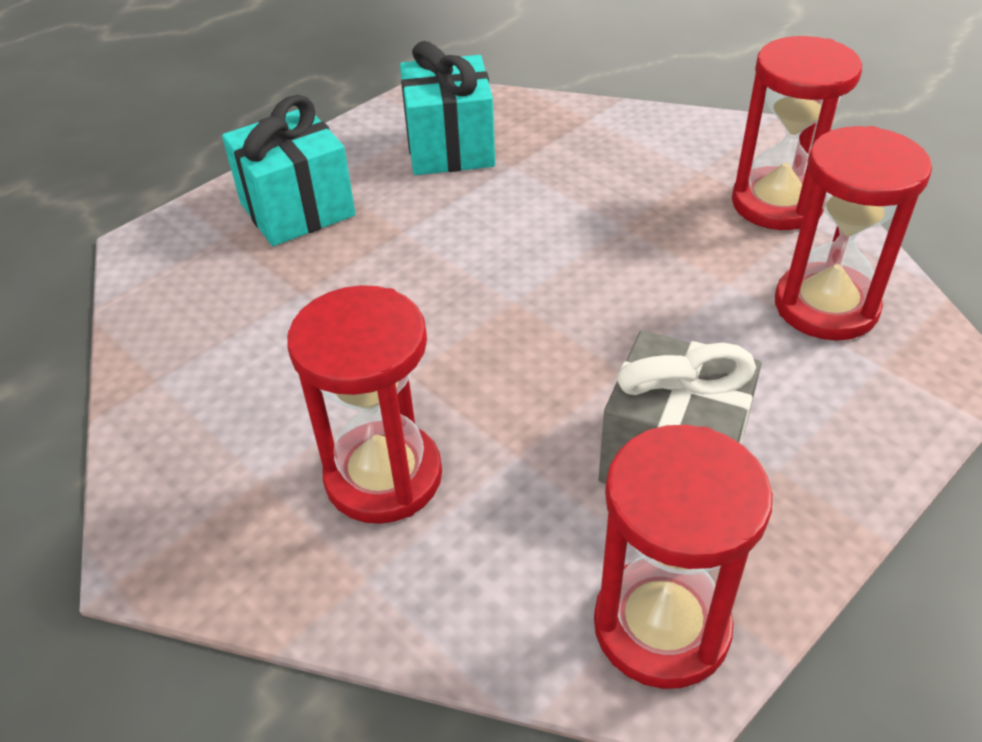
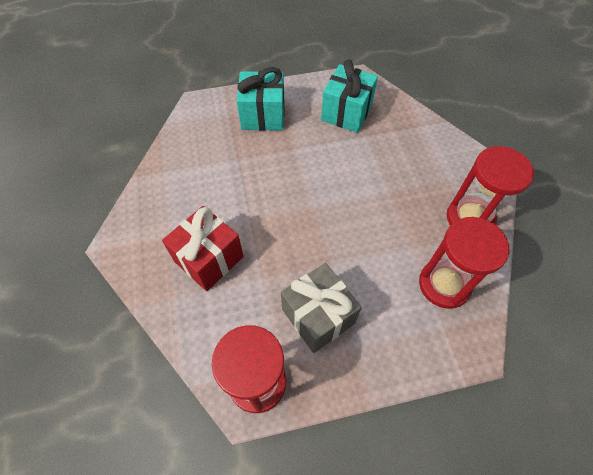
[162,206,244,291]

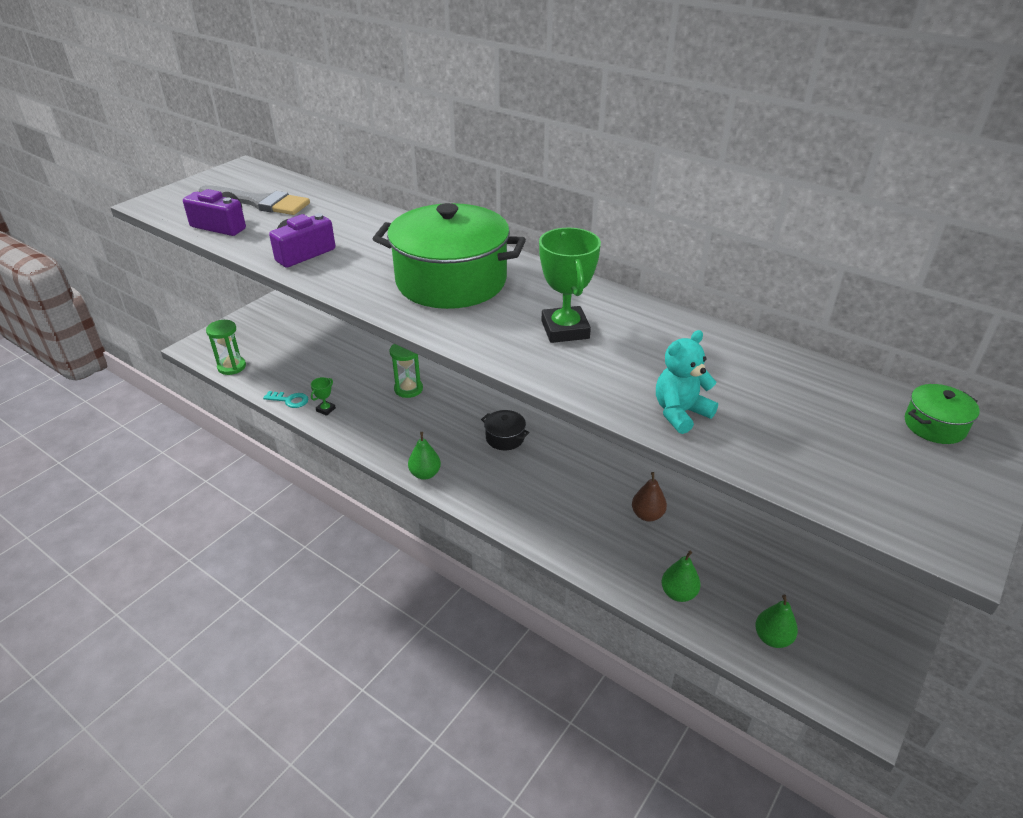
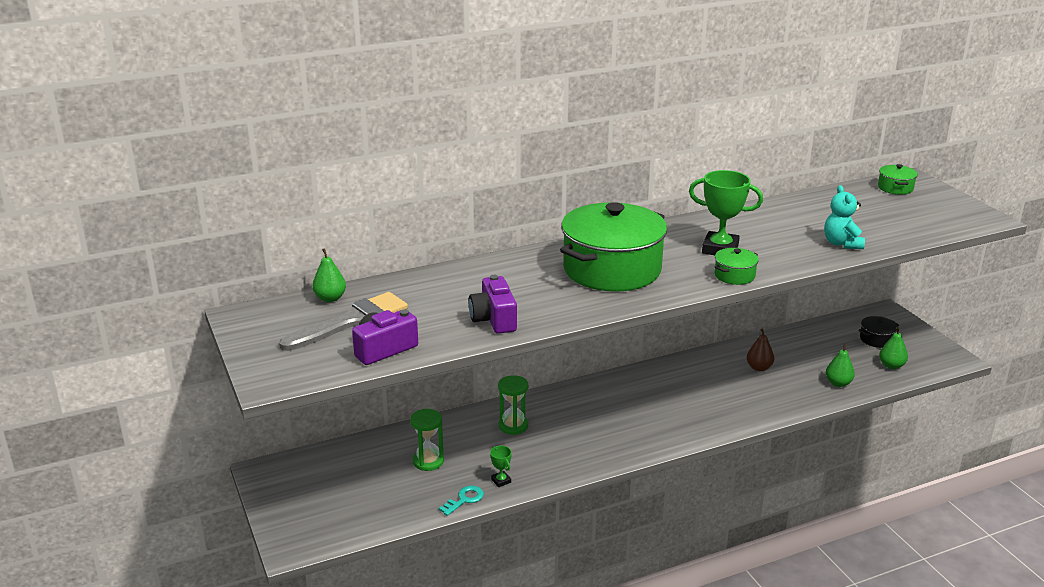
[410,409,444,471]
[312,248,346,302]
[858,316,899,348]
[715,248,759,285]

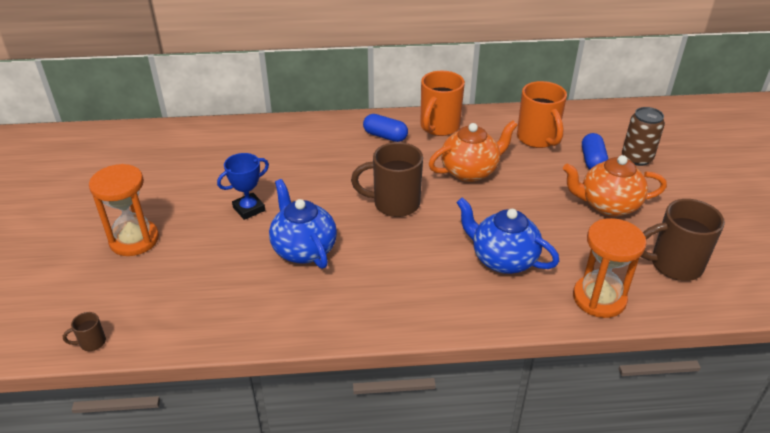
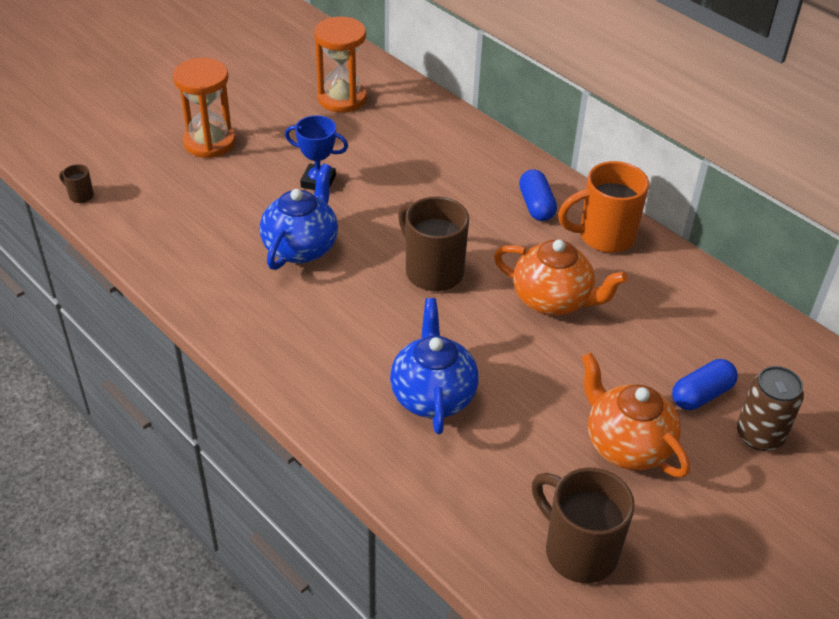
[517,81,567,148] (first image)
[314,16,367,113]

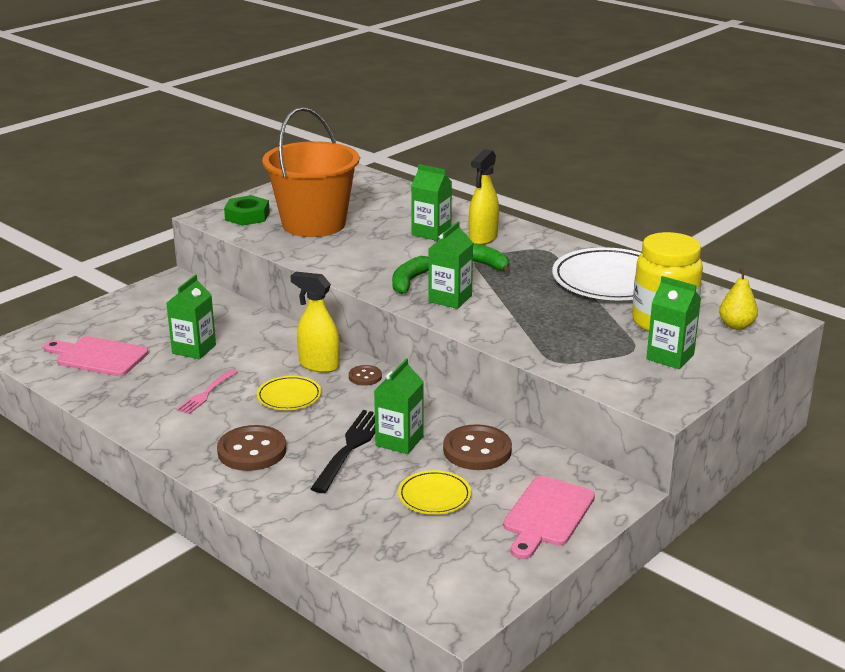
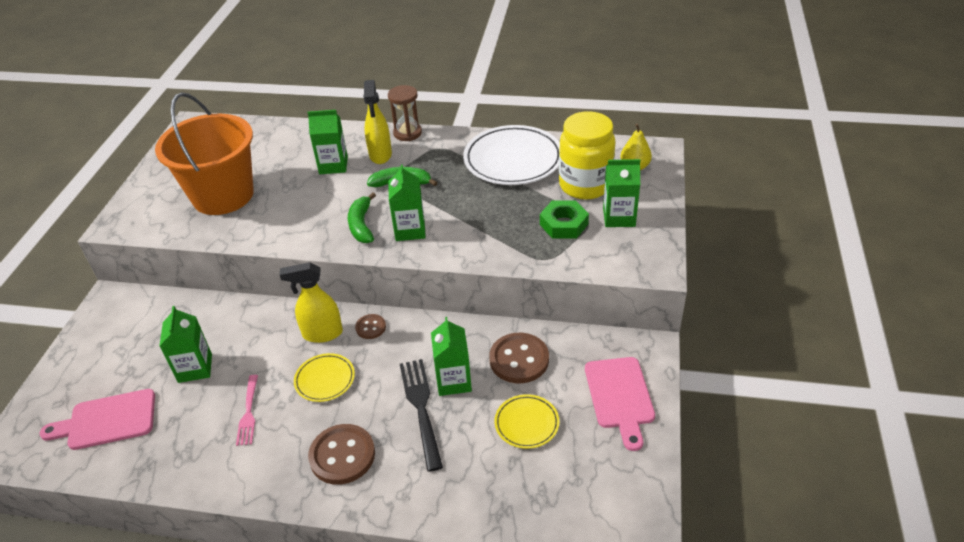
[540,200,589,239]
[388,85,422,141]

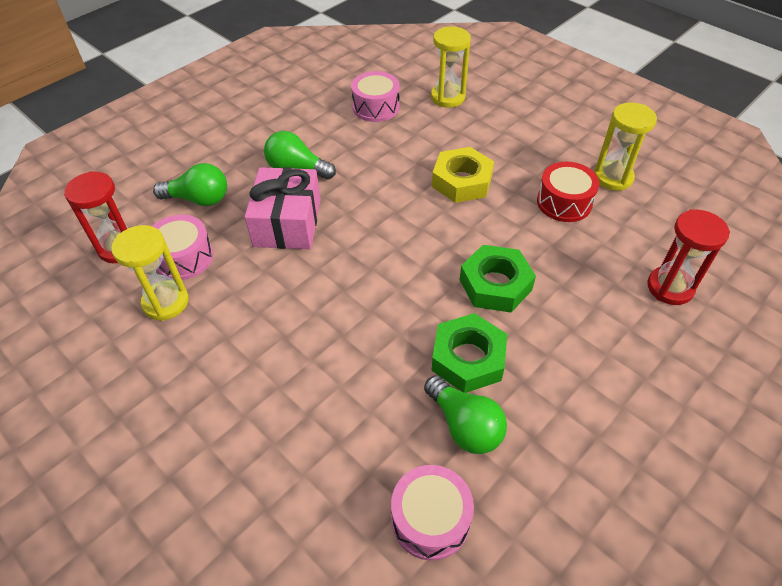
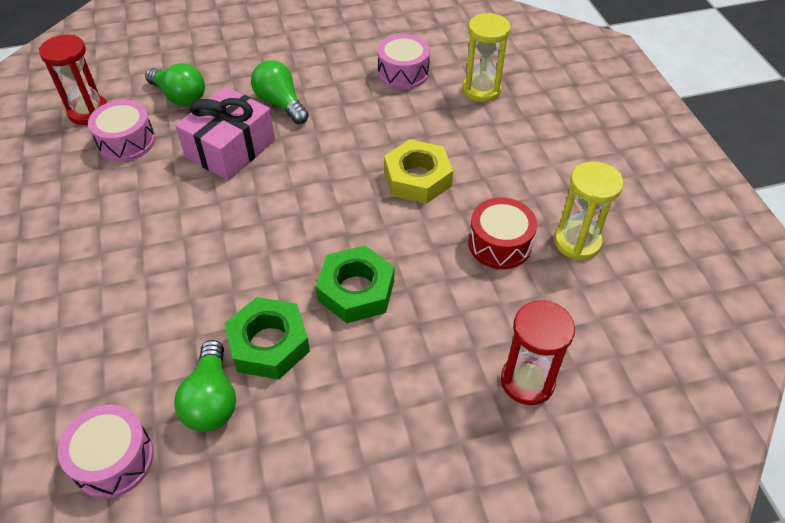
[111,225,189,321] (first image)

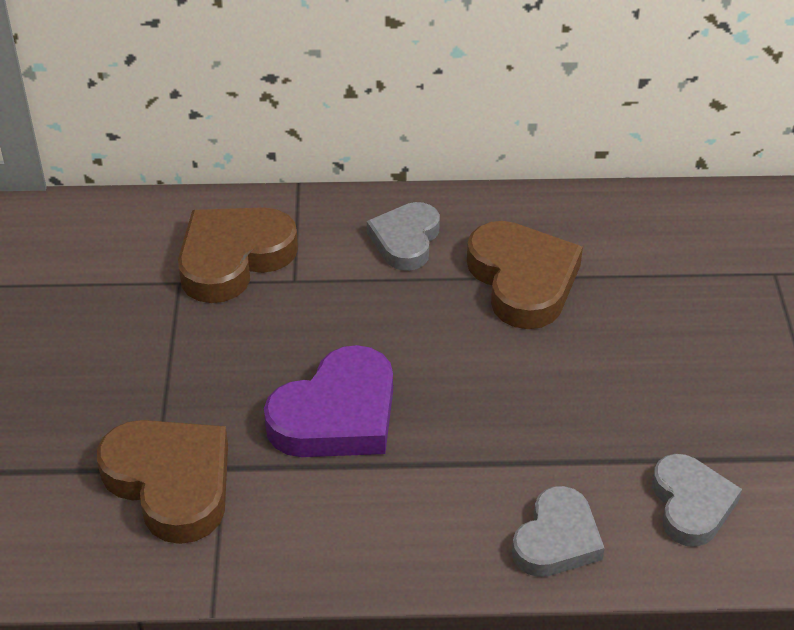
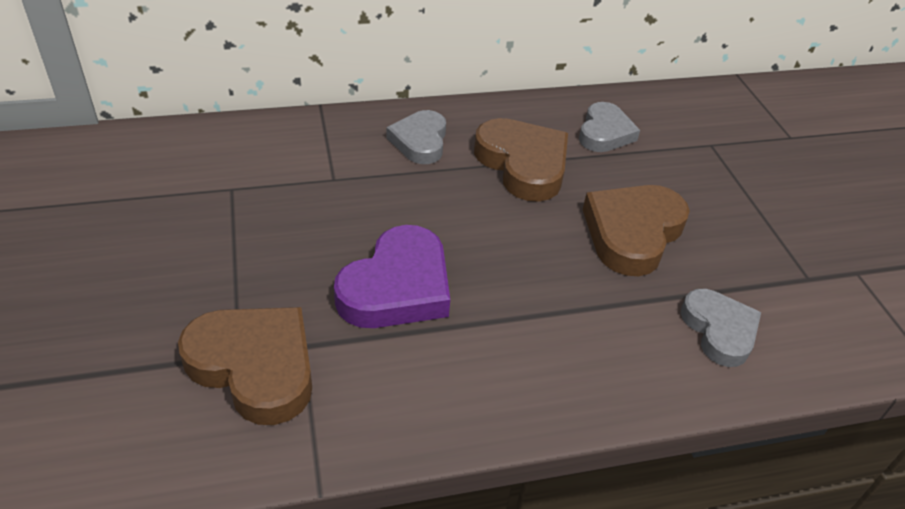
[583,185,690,276]
[579,102,640,152]

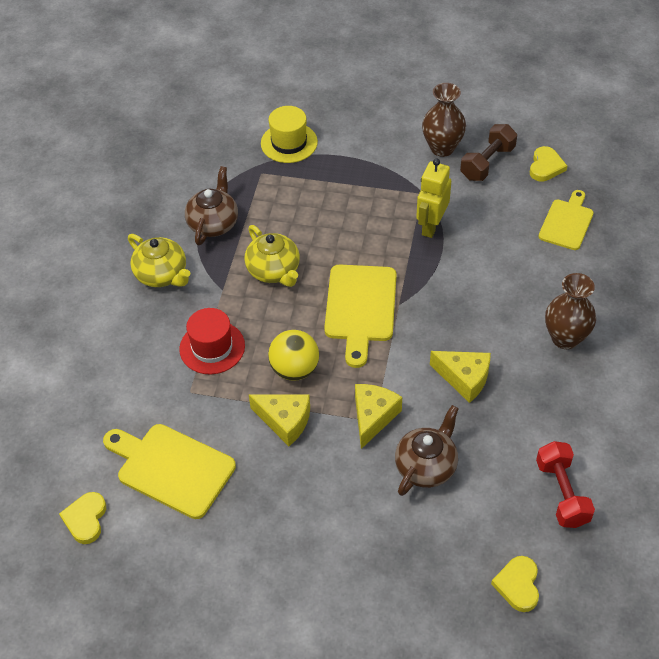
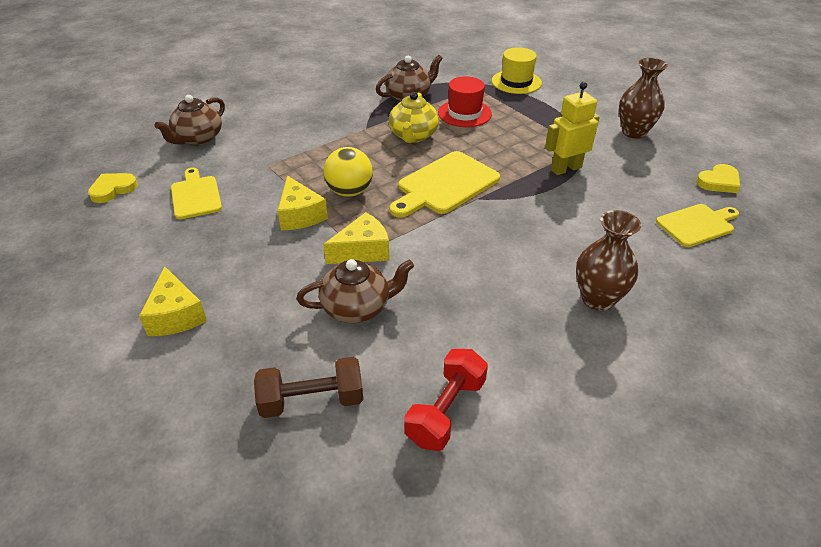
[171,168,222,219]
[128,234,191,287] (first image)
[438,76,492,127]
[139,266,207,336]
[254,357,363,418]
[491,556,539,612] (first image)
[155,95,225,145]

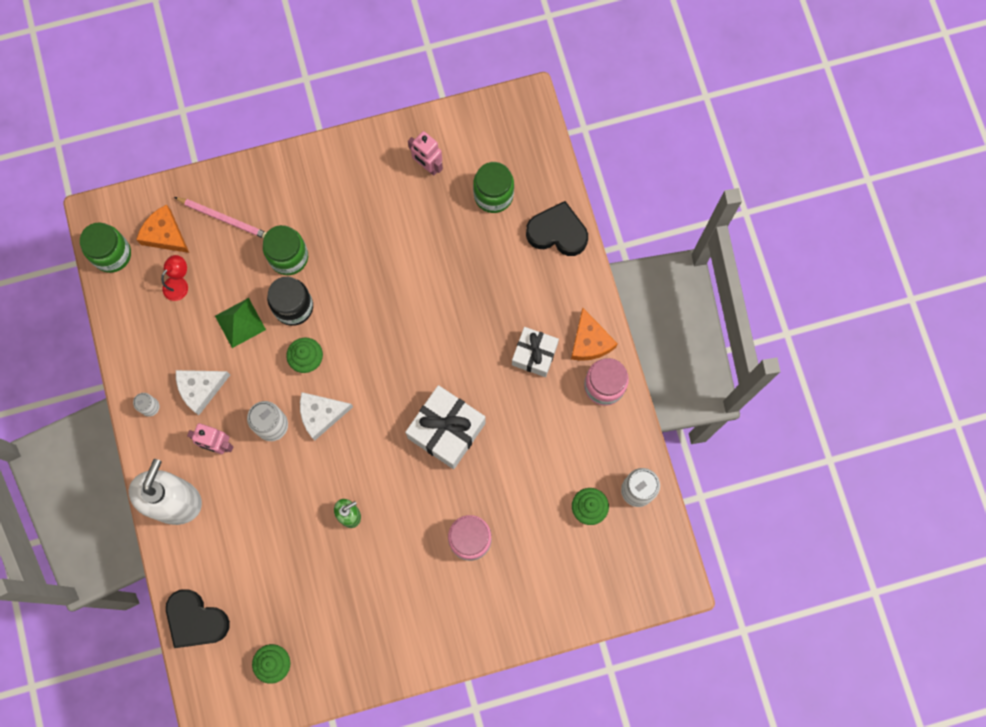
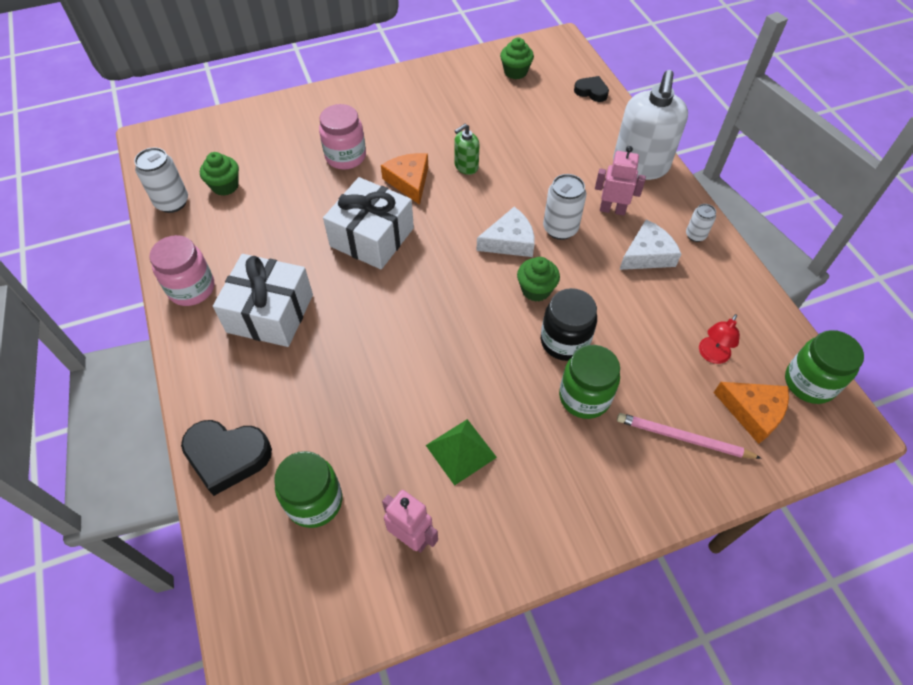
[574,76,609,102]
[426,419,497,486]
[213,254,313,347]
[381,153,428,205]

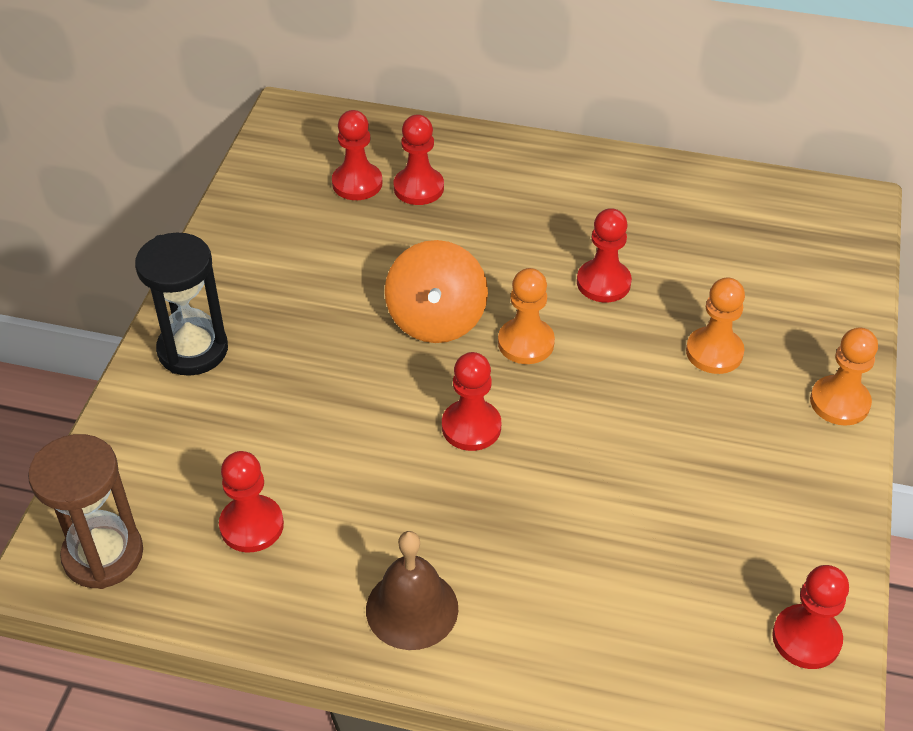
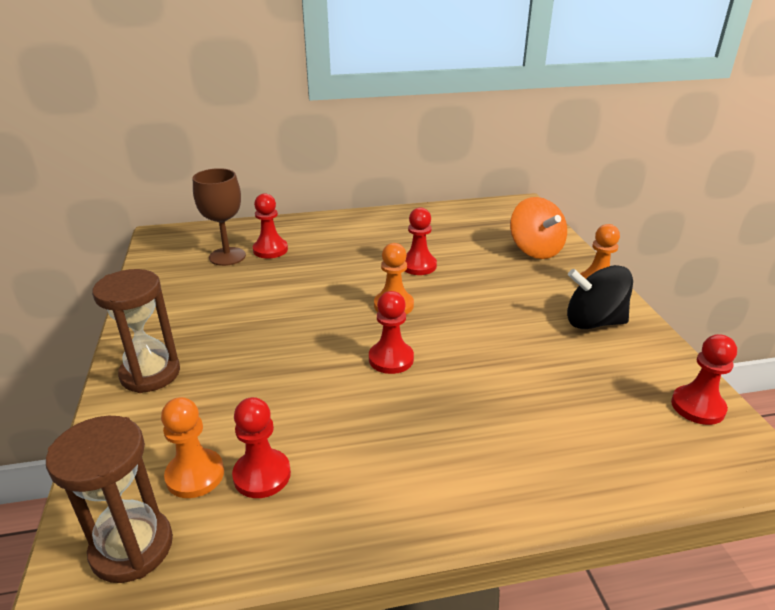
[92,269,180,393]
[193,168,246,266]
[366,531,458,650] (first image)
[510,197,567,259]
[161,397,224,498]
[567,265,633,329]

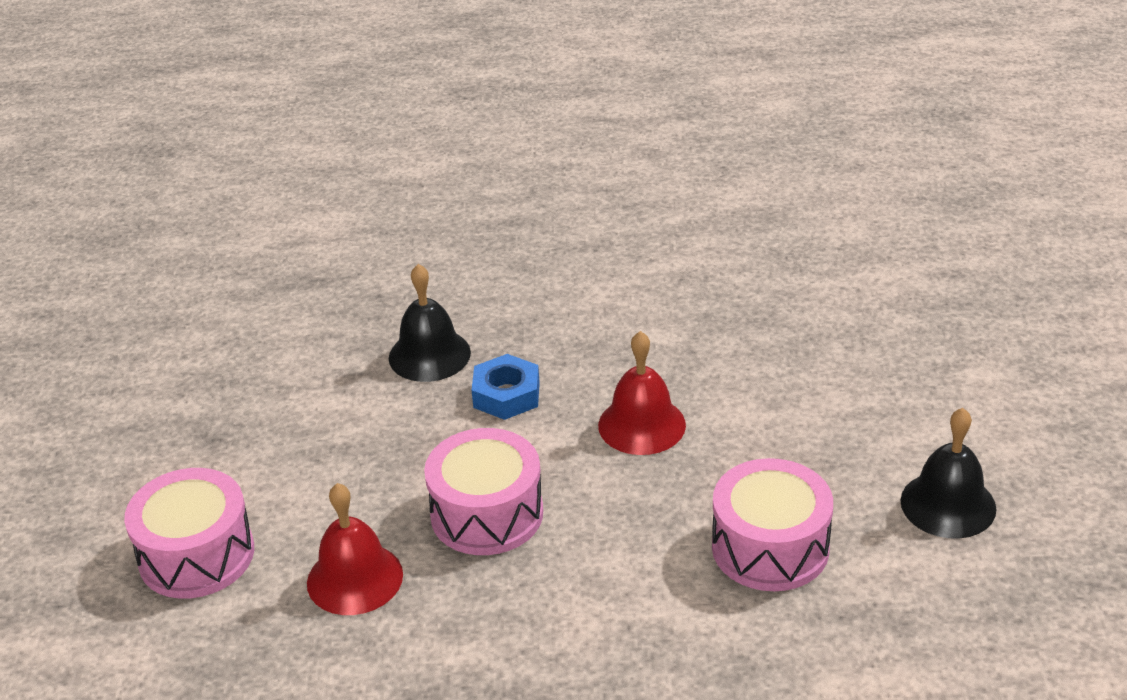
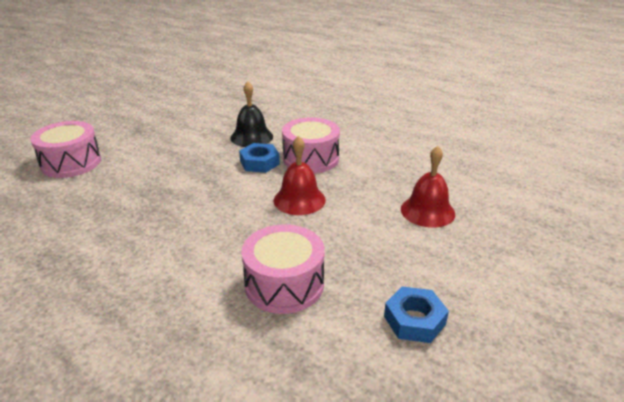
[401,146,455,228]
[282,117,340,173]
[384,286,449,343]

